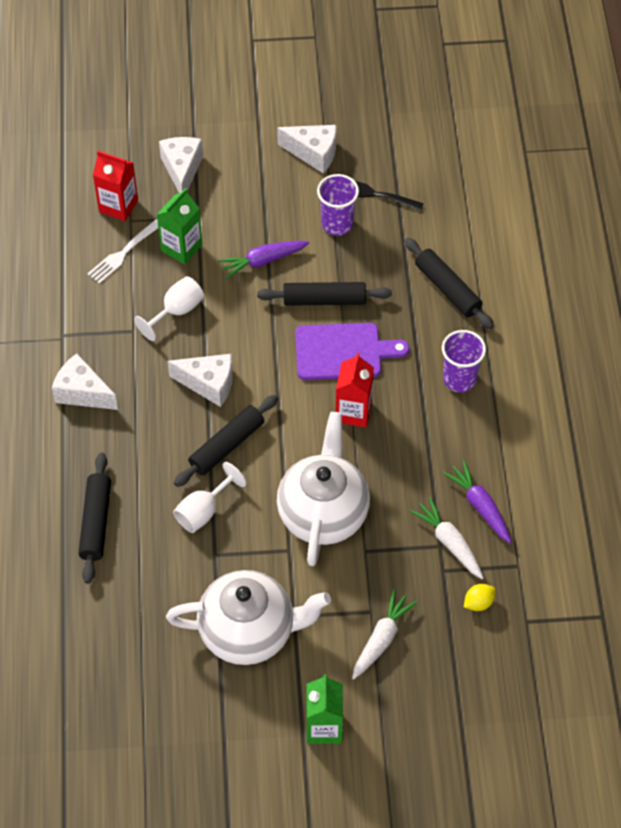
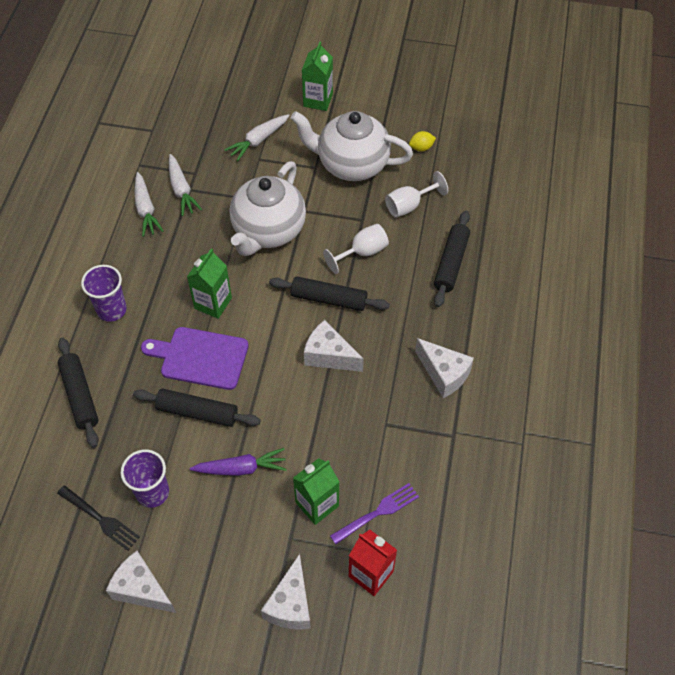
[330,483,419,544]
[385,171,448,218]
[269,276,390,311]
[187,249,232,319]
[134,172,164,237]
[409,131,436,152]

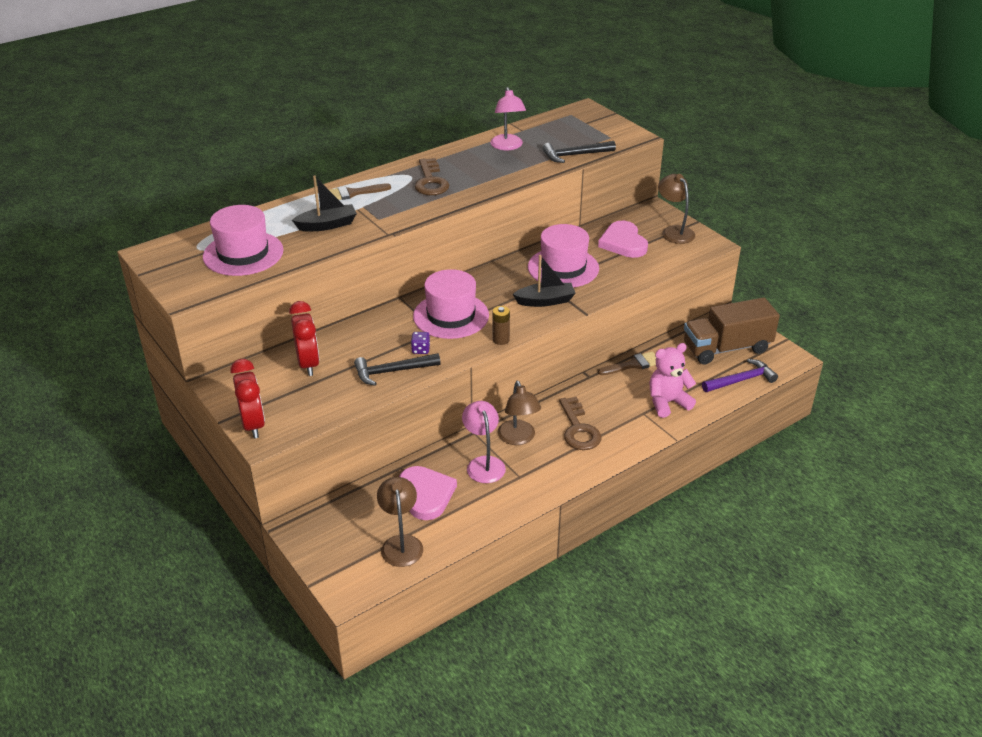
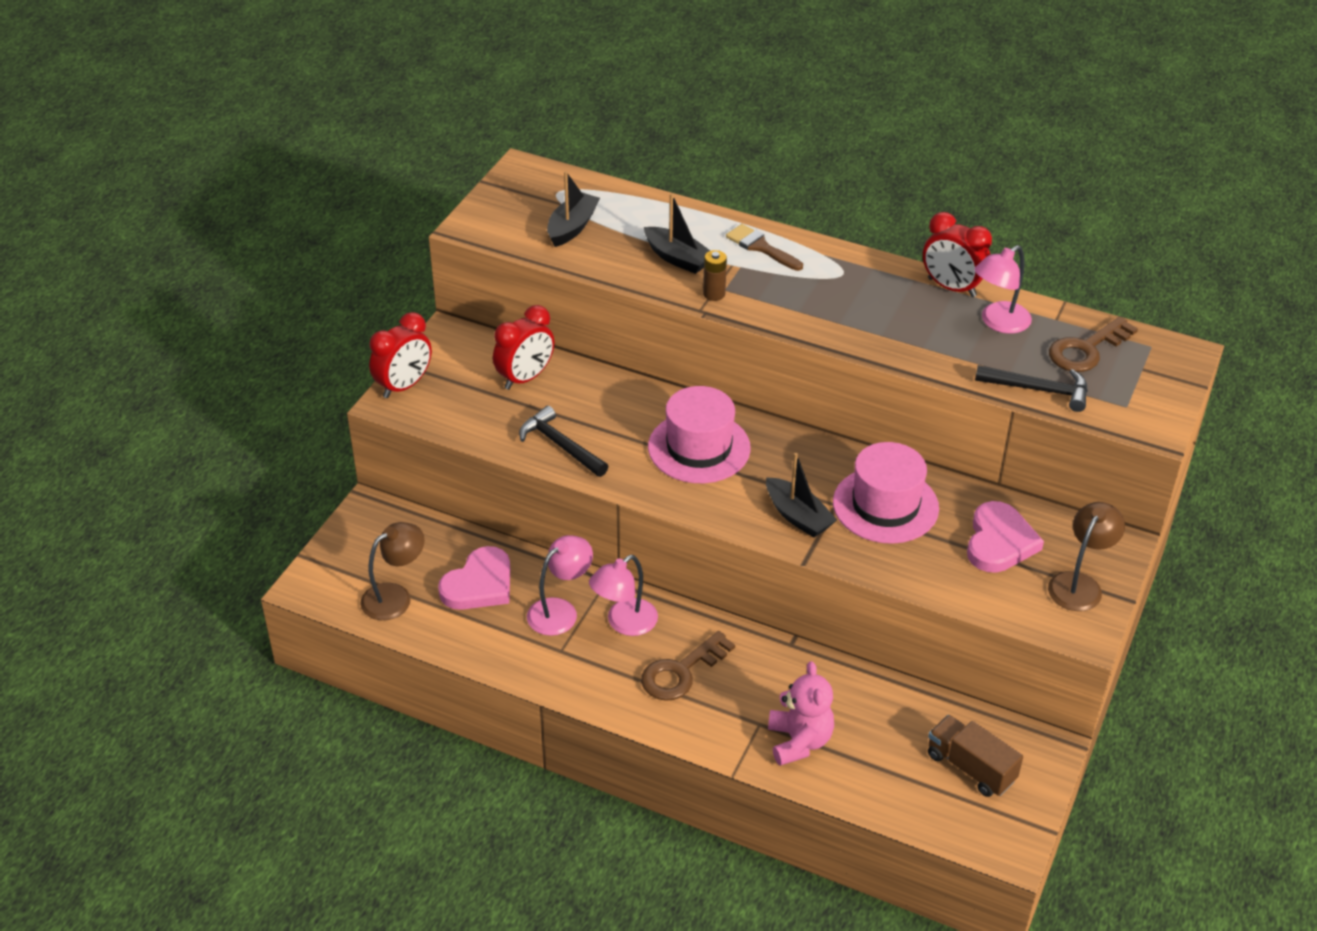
[547,171,600,247]
[411,332,430,354] (first image)
[1049,316,1138,372]
[703,250,727,301]
[589,555,658,636]
[975,365,1088,412]
[967,501,1044,573]
[598,351,656,375] (first image)
[768,661,834,766]
[928,715,1023,797]
[702,359,778,392] (first image)
[923,212,992,297]

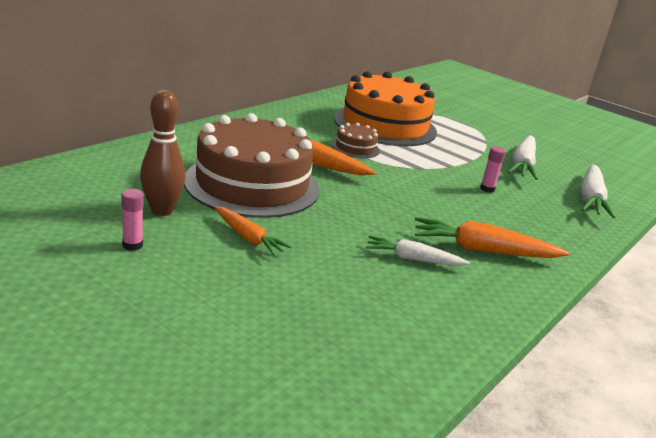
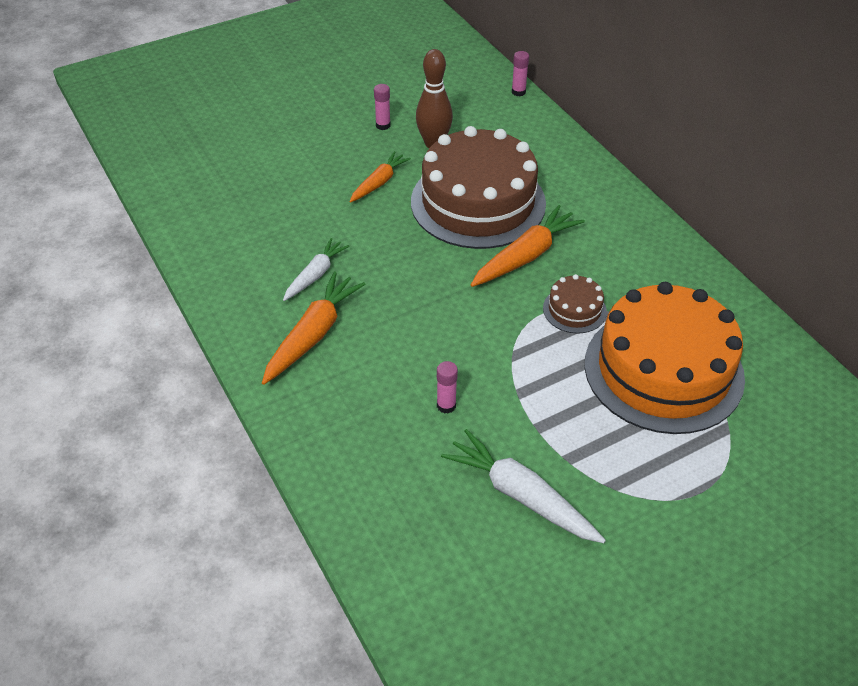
[350,151,411,203]
[581,164,615,218] (first image)
[512,51,529,96]

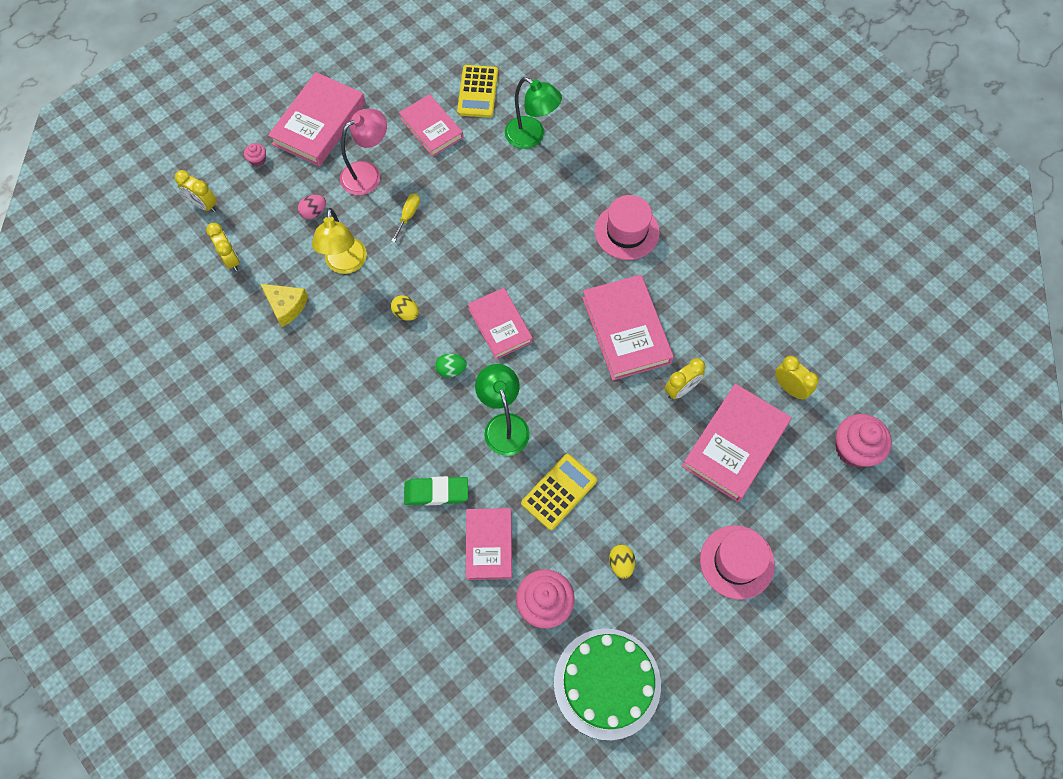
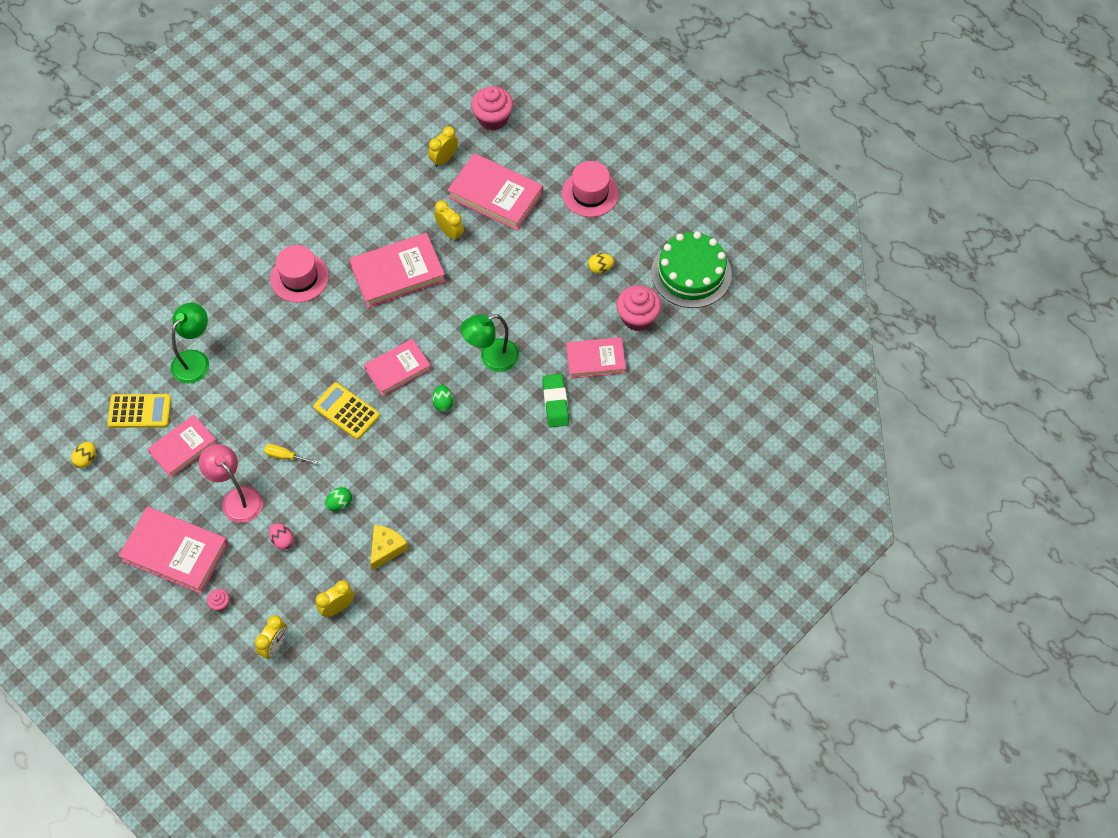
[325,487,352,511]
[71,442,96,468]
[313,383,380,439]

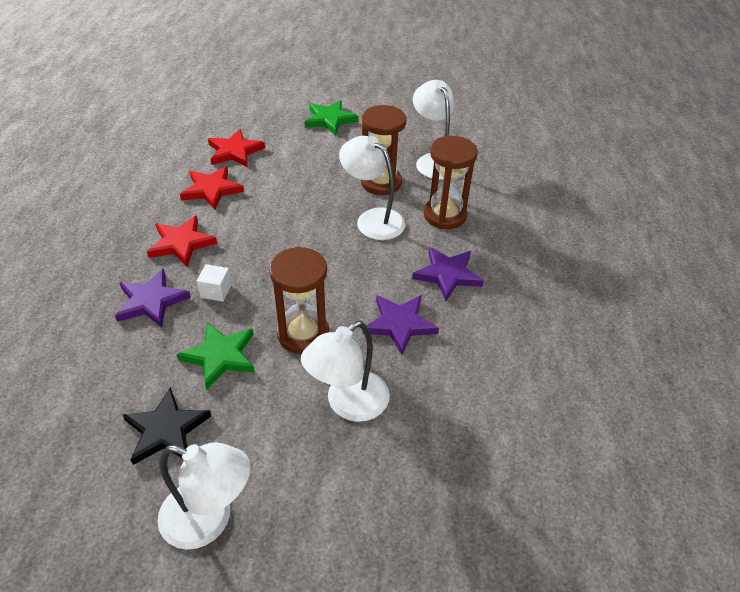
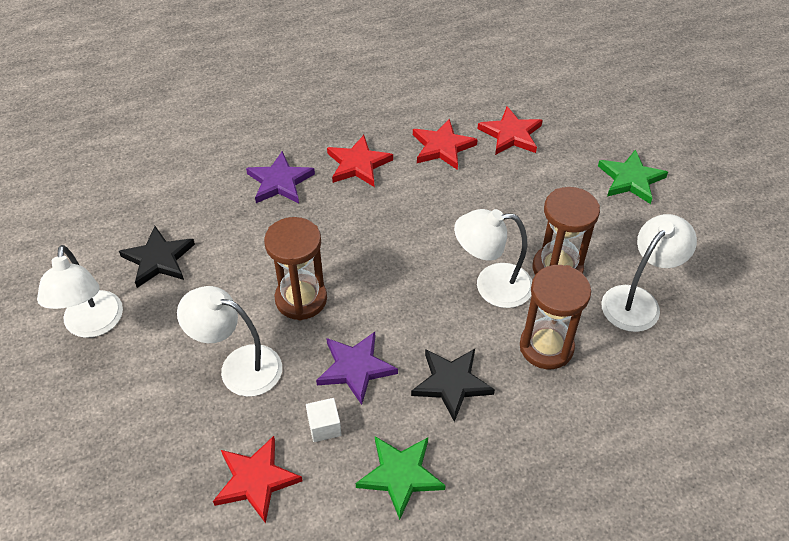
[356,436,446,520]
[306,398,341,442]
[454,209,532,308]
[411,349,495,422]
[213,436,302,523]

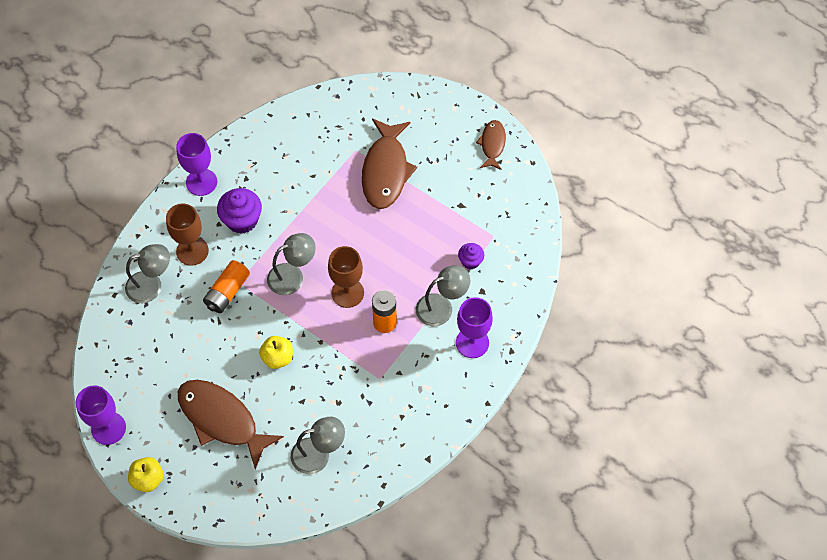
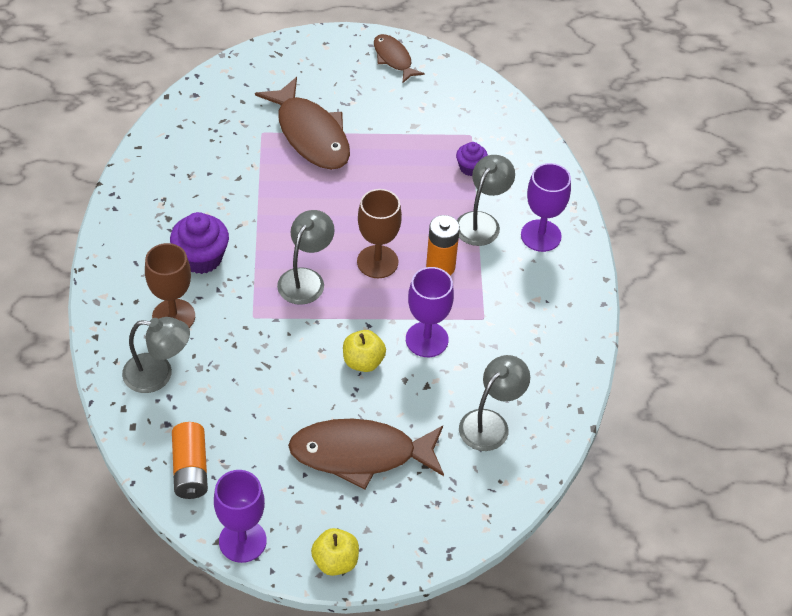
[122,317,190,393]
[406,267,454,357]
[172,422,208,499]

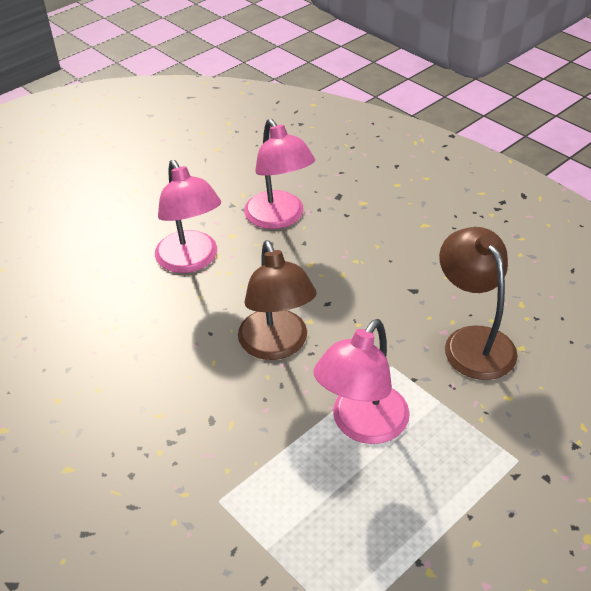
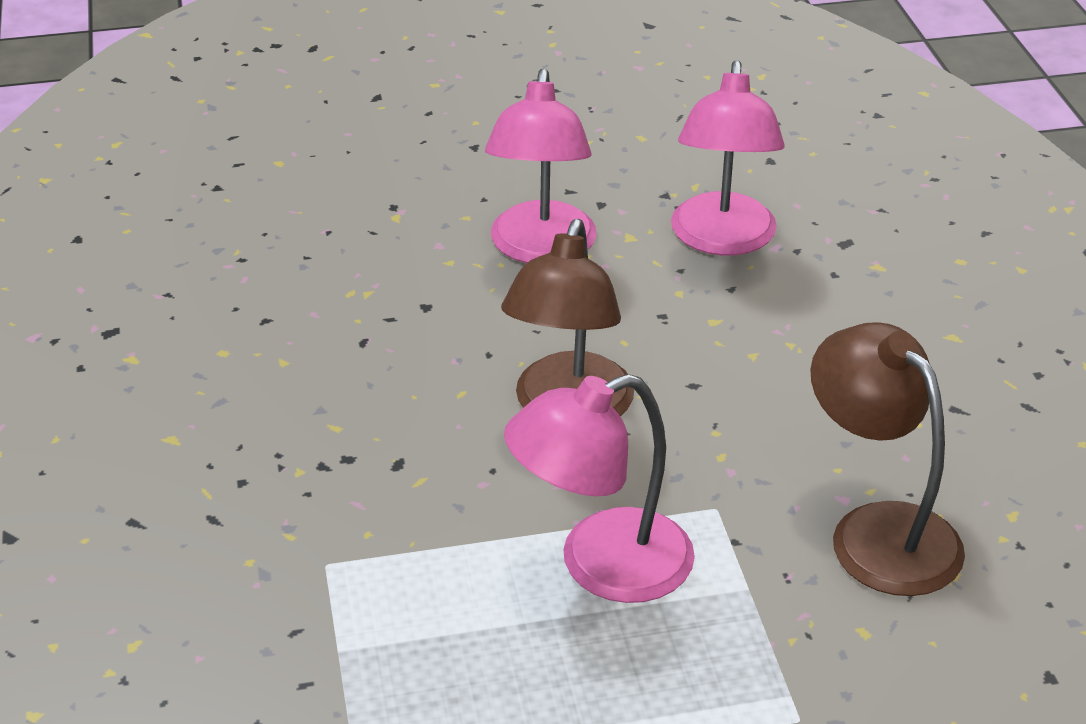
[811,322,965,596]

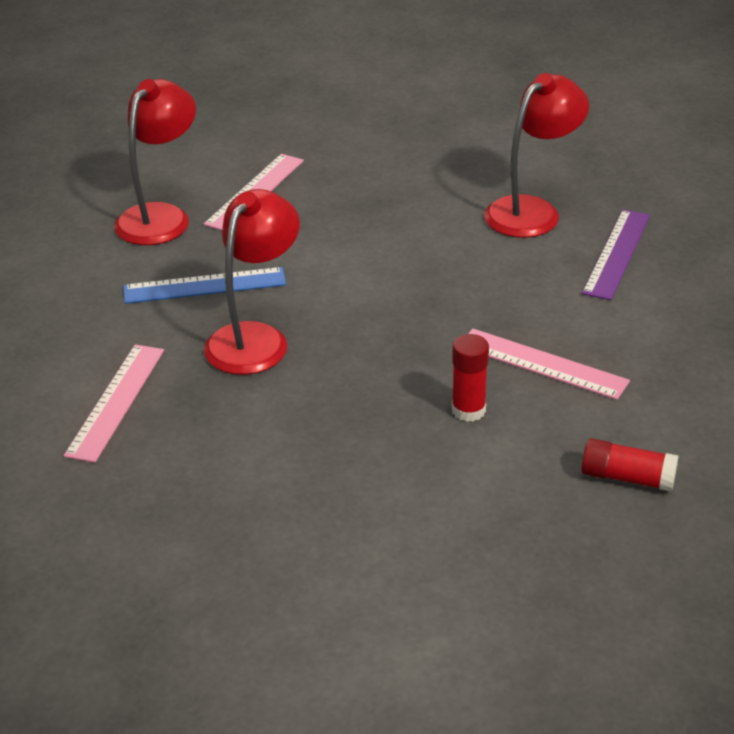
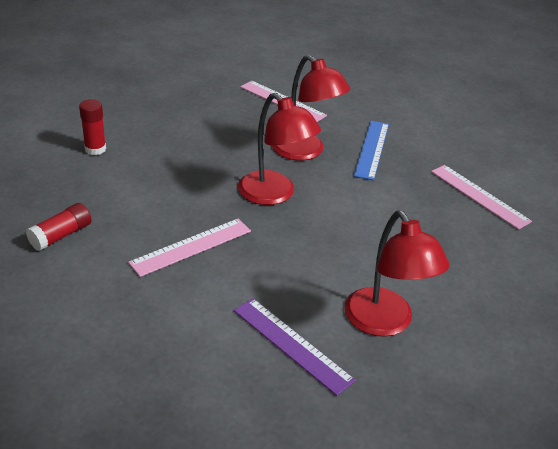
[238,93,321,205]
[79,99,106,155]

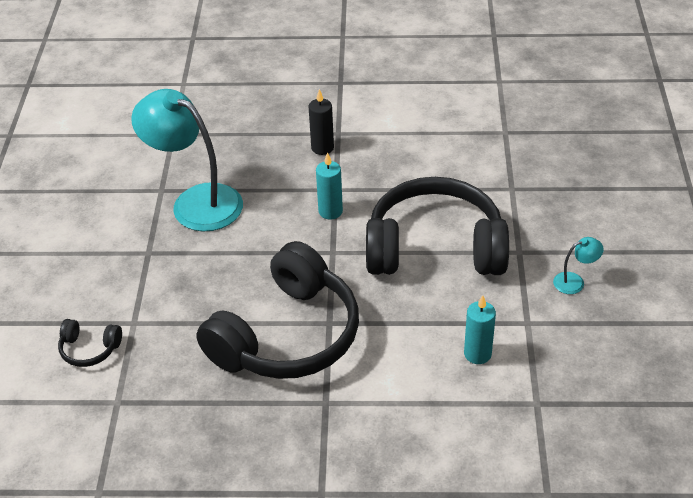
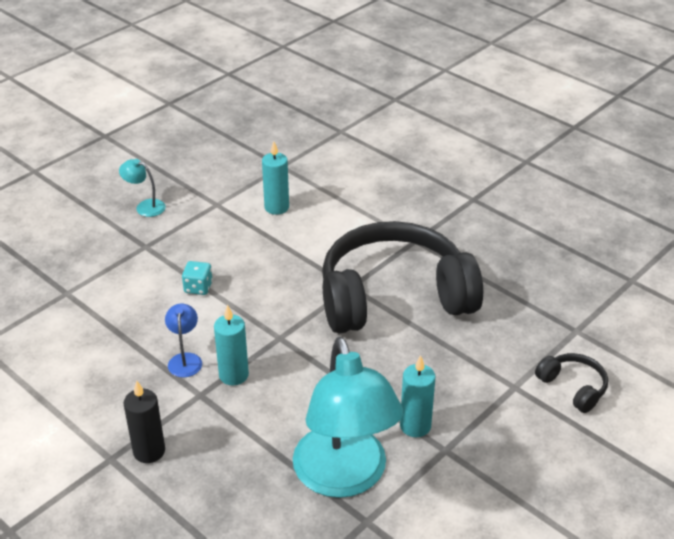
[182,261,213,295]
[165,303,202,377]
[400,355,436,437]

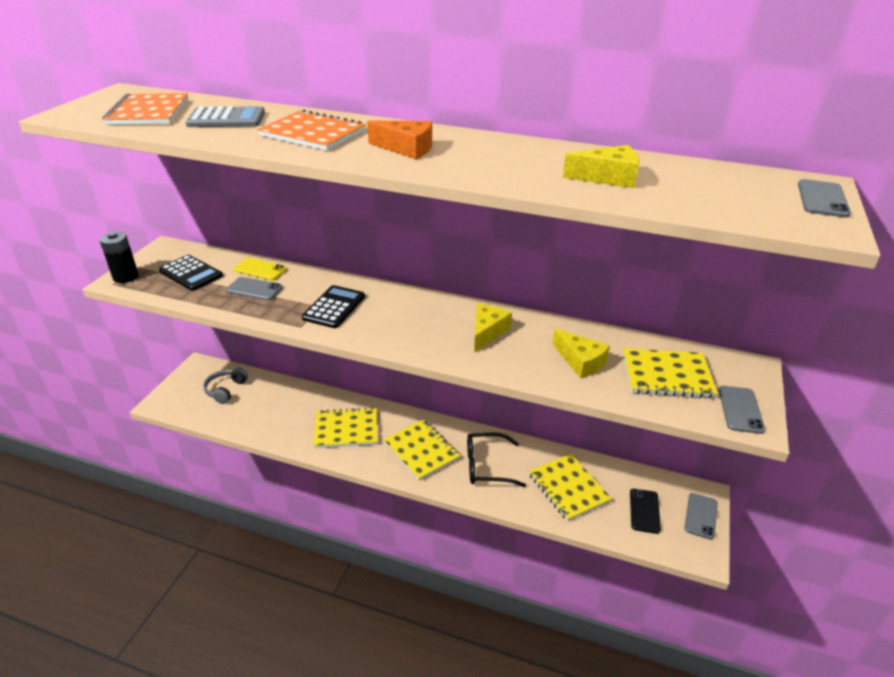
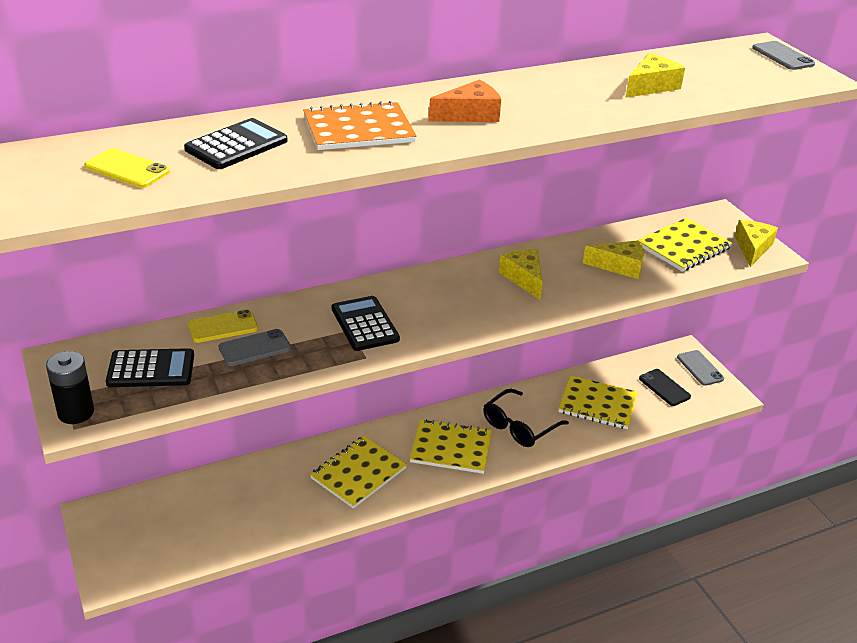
[84,148,170,188]
[184,118,287,169]
[203,368,248,404] (first image)
[734,220,778,267]

